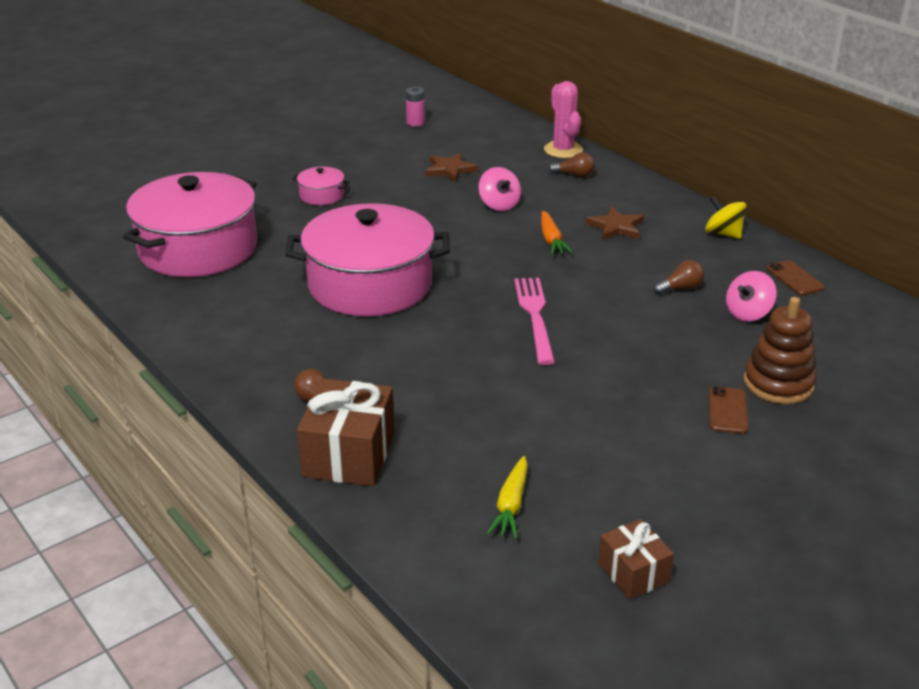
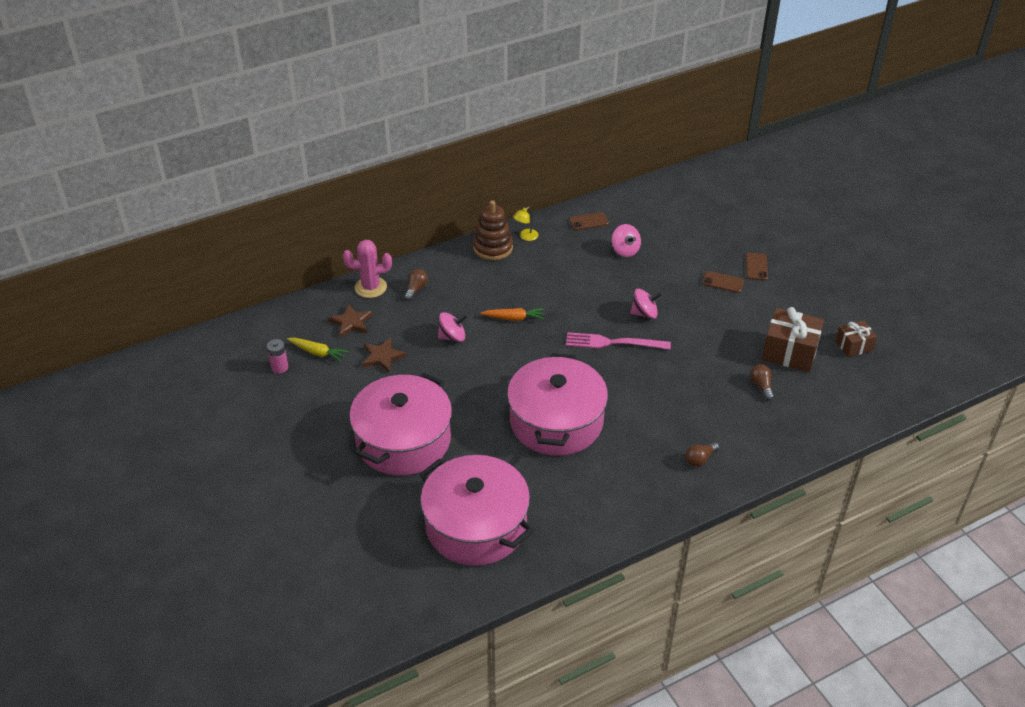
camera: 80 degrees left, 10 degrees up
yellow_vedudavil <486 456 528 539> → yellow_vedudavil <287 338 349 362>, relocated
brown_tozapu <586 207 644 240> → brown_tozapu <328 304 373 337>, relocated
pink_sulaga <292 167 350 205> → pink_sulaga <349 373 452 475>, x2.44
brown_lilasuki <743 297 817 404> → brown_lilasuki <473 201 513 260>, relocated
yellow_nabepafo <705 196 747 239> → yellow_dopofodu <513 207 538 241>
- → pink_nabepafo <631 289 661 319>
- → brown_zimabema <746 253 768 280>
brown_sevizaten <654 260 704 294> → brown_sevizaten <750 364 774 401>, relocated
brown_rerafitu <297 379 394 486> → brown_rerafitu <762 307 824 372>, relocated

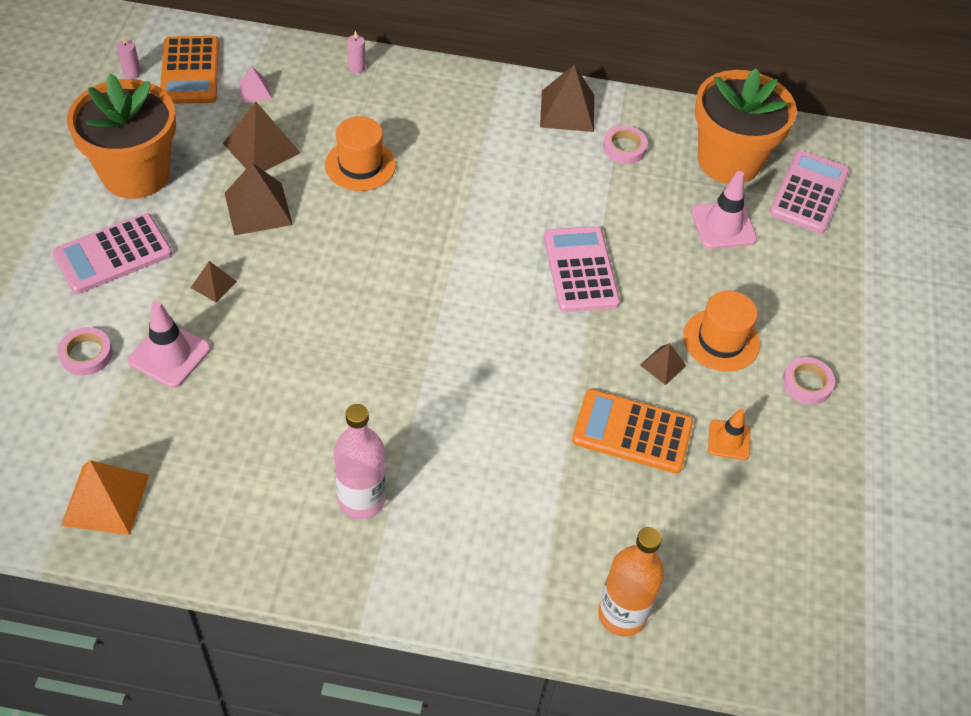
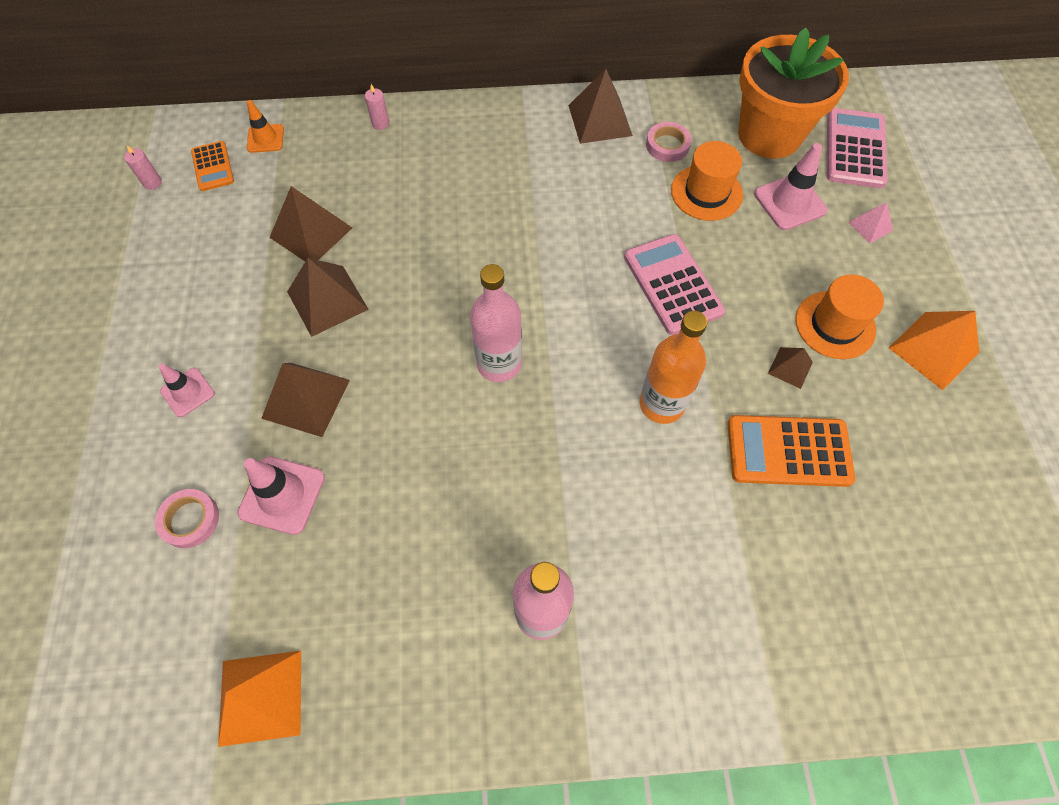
camera: 10 degrees left, 10 degrees up
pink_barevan <52 213 172 294> → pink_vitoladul <159 364 215 417>
orange_barevan <160 36 219 104> → orange_barevan <191 141 234 191>, x0.59
orange_vitoladul <708 408 751 460> → orange_vitoladul <247 100 284 153>, relocated
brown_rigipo <191 261 237 302> → brown_rigipo <261 363 350 437>, x1.86
- → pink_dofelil <470 264 522 382>
orange_dofelil <598 527 664 637> → orange_dofelil <639 311 707 424>, relocated
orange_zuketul <325 116 396 191> → orange_zuketul <671 141 743 221>, relocated
pink_rigipo <238 67 272 104> → pink_rigipo <848 202 893 243>, relocated
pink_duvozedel <782 357 835 405> → orange_rigipo <889 311 979 390>
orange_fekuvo <67 73 176 199> → -

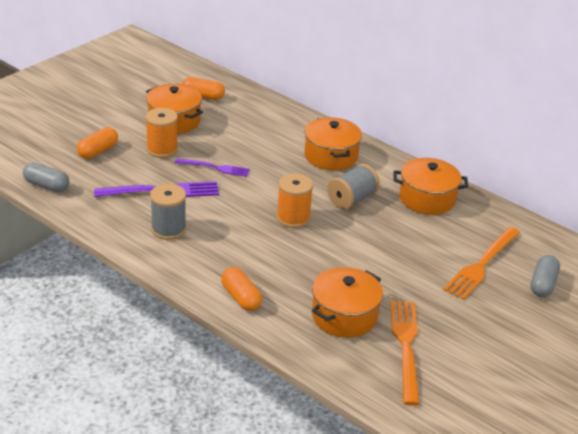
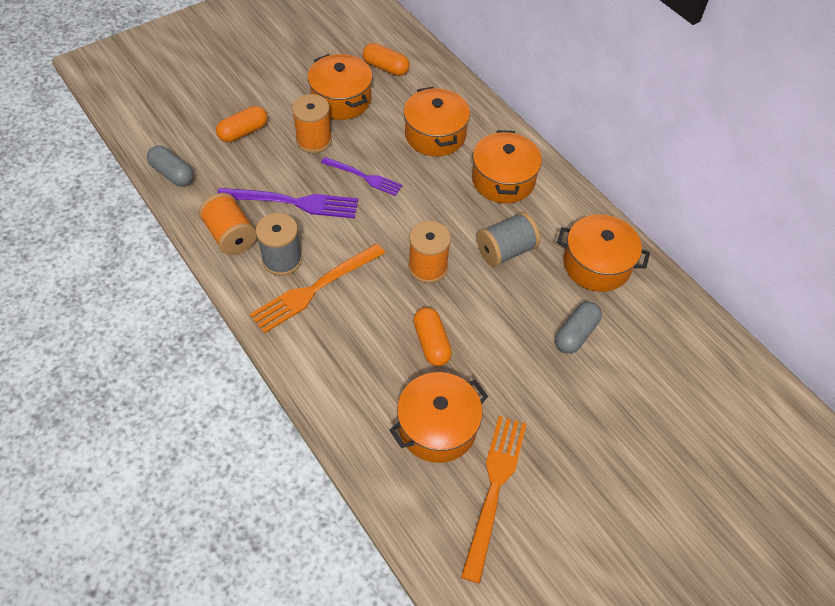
camera: 15 degrees right, 20 degrees up
- → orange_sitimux <199 193 257 255>
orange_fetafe <443 227 520 300> → orange_fetafe <250 243 385 333>, relocated
- → orange_sulaga <404 87 470 156>
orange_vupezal <221 267 262 311> → orange_vupezal <413 307 452 366>, relocated
grey_vupezal <530 255 560 297> → grey_vupezal <555 302 602 354>, relocated

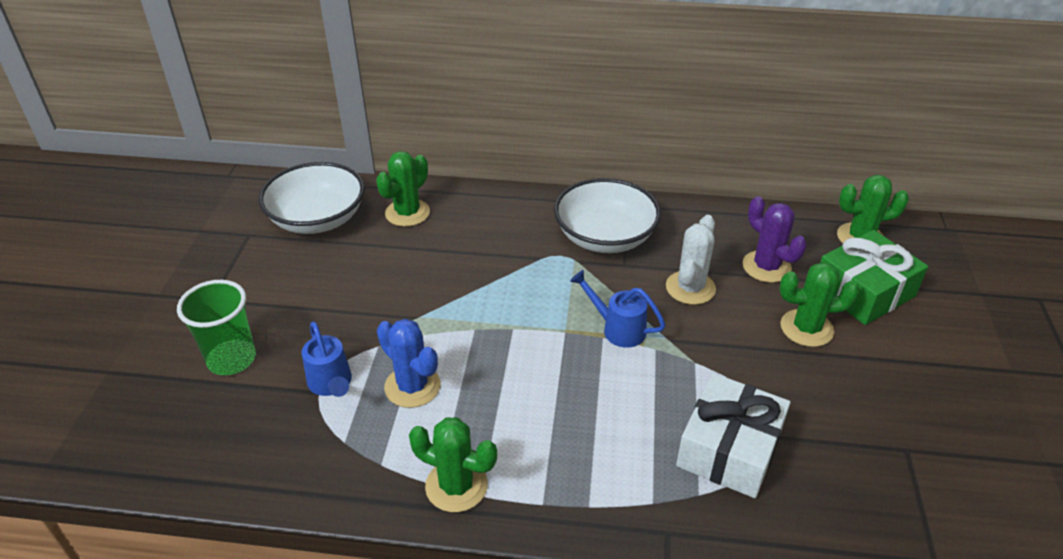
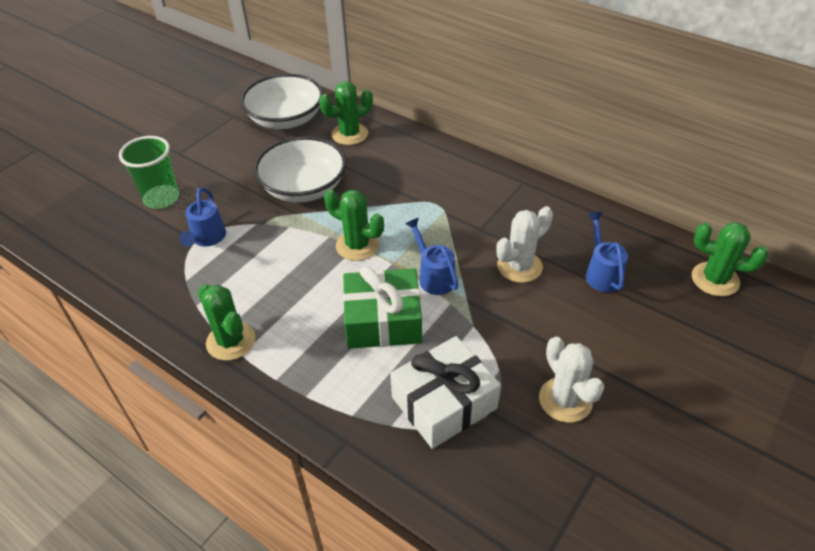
camera: 30 degrees right, 5 degrees up
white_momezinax <554 178 661 253> → white_momezinax <254 136 346 203>, relocated
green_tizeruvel <779 262 860 347> → green_tizeruvel <324 189 384 261>, relocated
green_rerafitu <820 230 928 325> → green_rerafitu <343 266 422 349>, relocated
- → white_tizeruvel <539 337 604 423>
purple_tizeruvel <742 196 807 283> → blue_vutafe <586 212 628 292>
blue_tizeruvel <377 319 441 408> → -

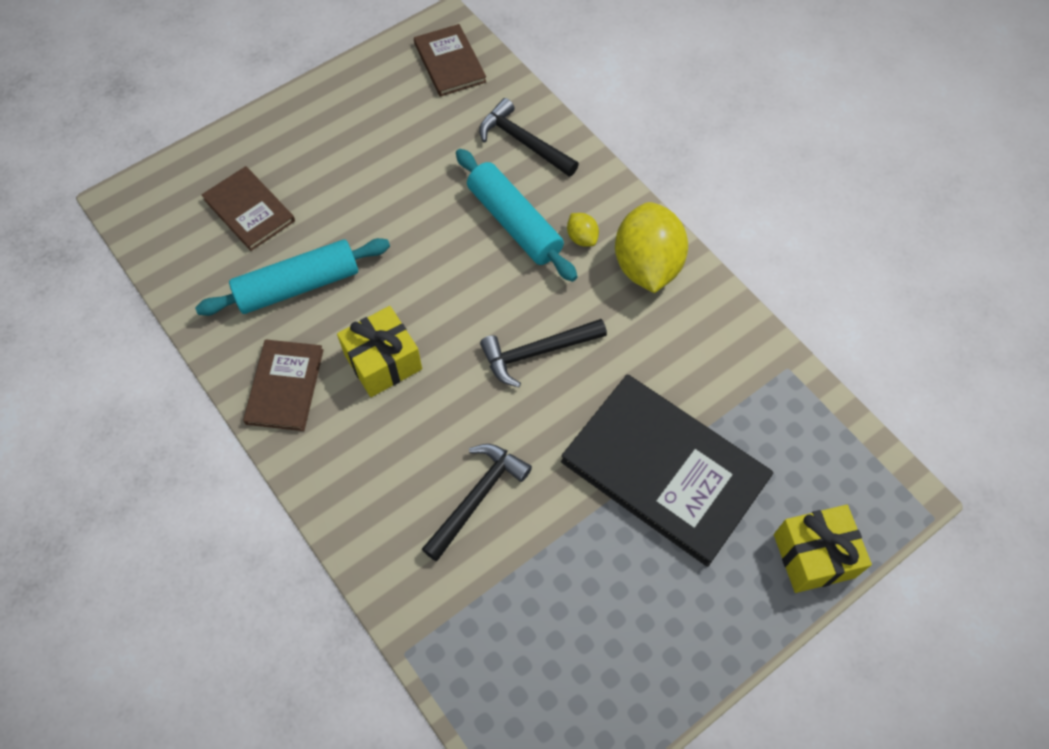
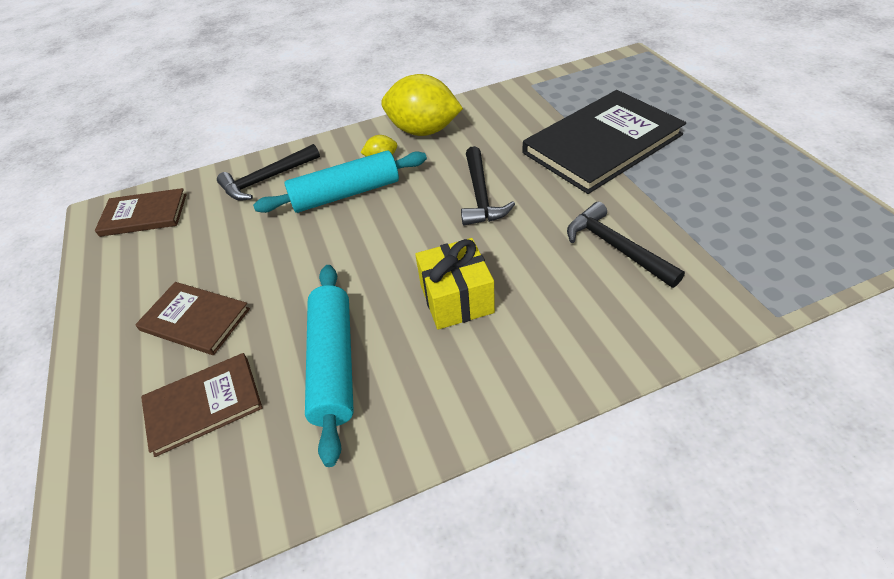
camera: 70 degrees left, 15 degrees down
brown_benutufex <243 339 323 431> → brown_benutufex <135 282 250 355>, relocated
yellow_rerafitu <774 505 872 593> → -

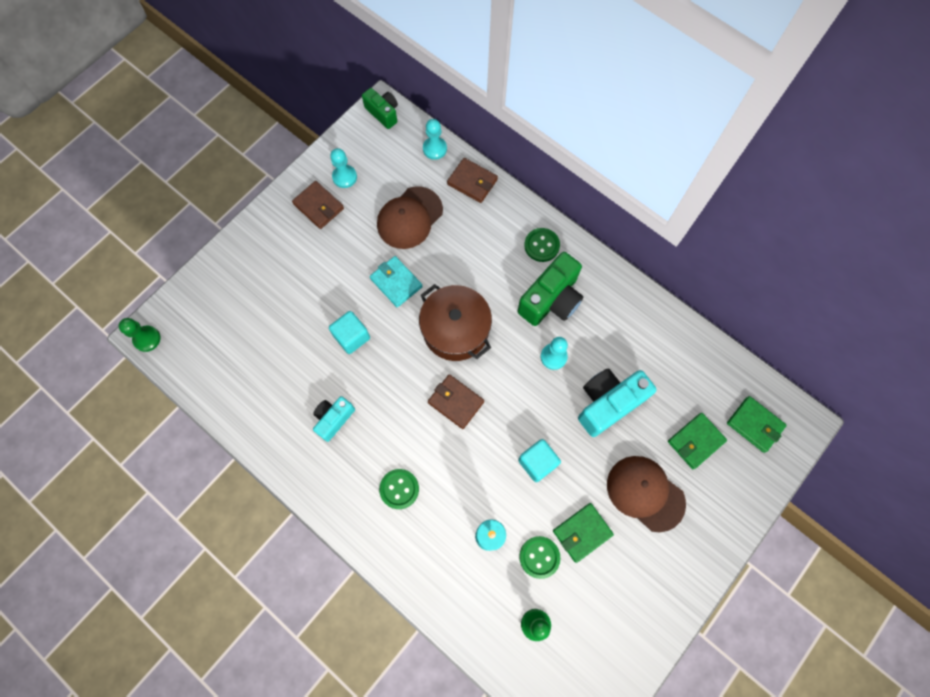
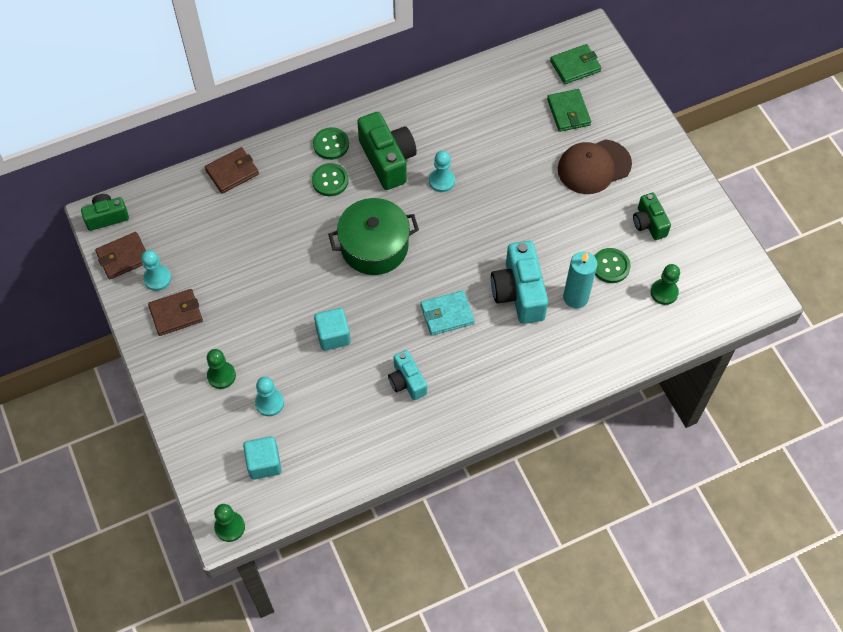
camera: 65 degrees left, 10 degrees down
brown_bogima <428 374 484 429> → brown_bogima <95 232 146 279>, relocated
- → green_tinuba <207 349 236 389>
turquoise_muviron <518 439 561 482> → turquoise_muviron <243 436 282 480>, relocated
turquoise_tinuba <423 119 447 160> → turquoise_tinuba <255 377 284 416>, relocated
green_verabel <379 469 419 509> → green_verabel <312 163 349 196>, relocated
brown_sulaga <419 284 492 361> → green_sulaga <328 198 419 275>
turquoise_bogima <370 256 423 308> → turquoise_bogima <421 290 475 336>, relocated
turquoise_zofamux <578 368 657 437> → turquoise_zofamux <491 241 548 324>, relocated
- → green_zofamux <633 192 671 240>
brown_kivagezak <377 187 443 249> → -
green_bogima <553 503 614 563> → -

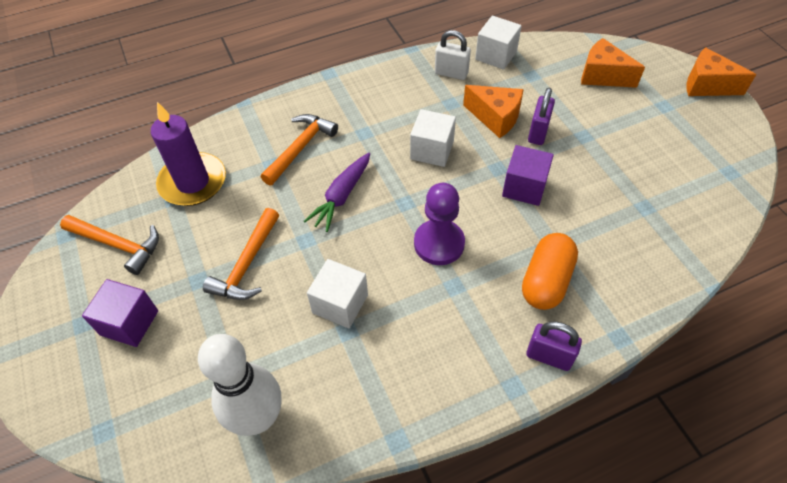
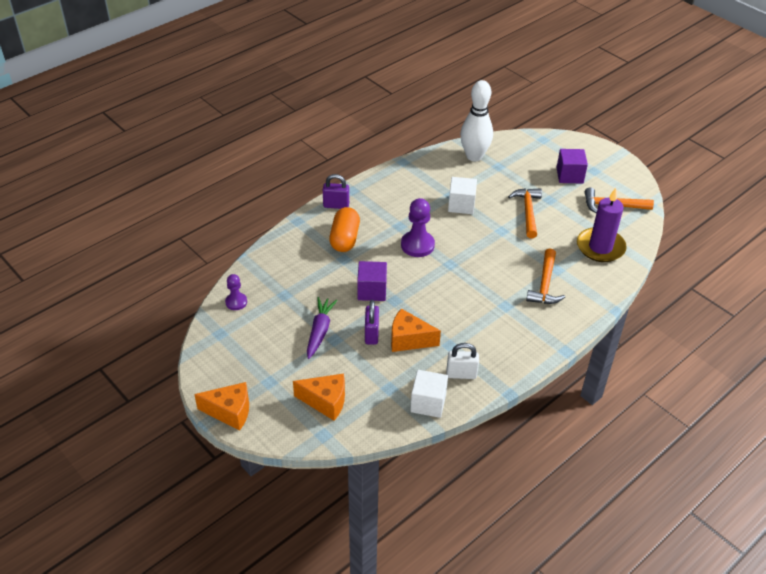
camera: 160 degrees right, 10 degrees down
- → purple_tinuba <225 274 247 310>
purple_vedudavil <304 153 370 232> → purple_vedudavil <307 297 338 359>, relocated
white_muviron <410 109 456 167> → -

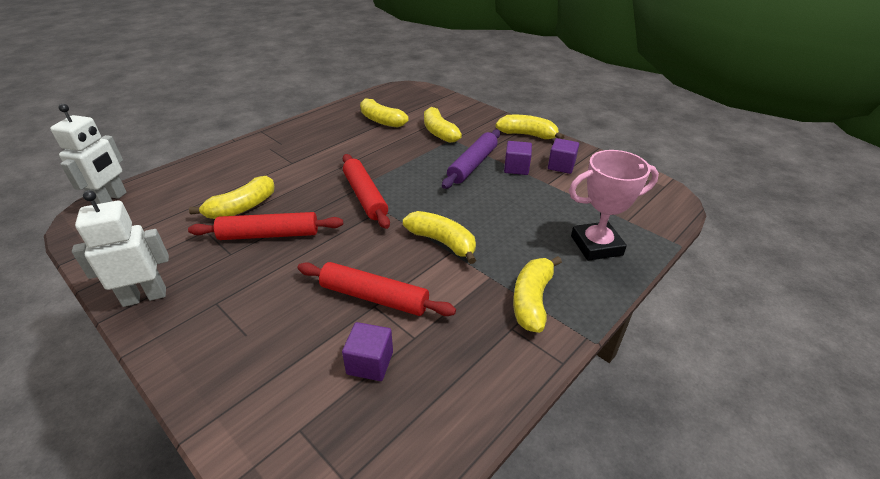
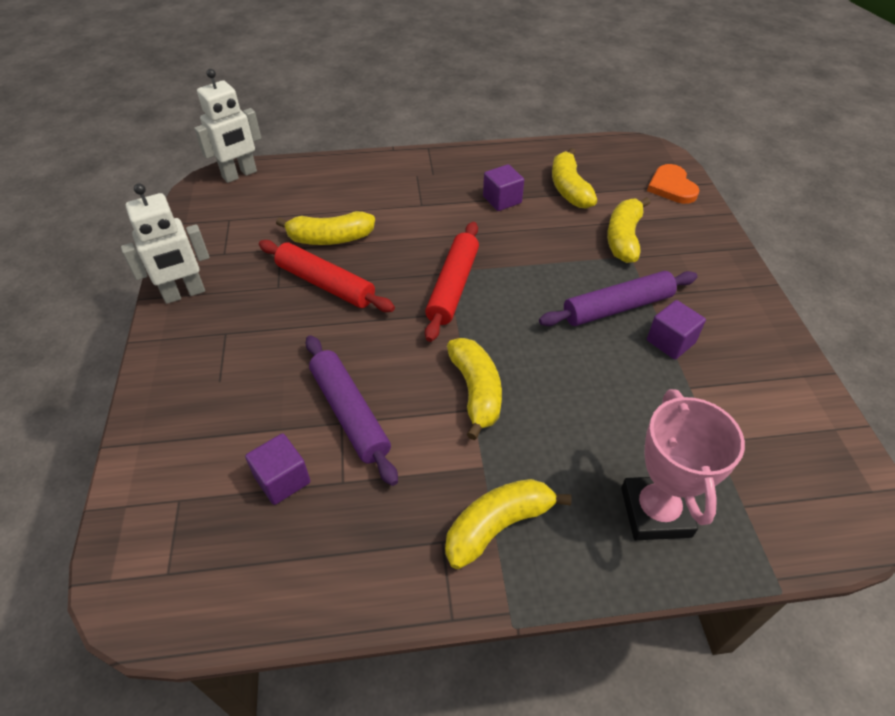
camera: 40 degrees right, 10 degrees up
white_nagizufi <72 190 169 307> → white_nagizufi <121 183 209 304>, 135 degrees clockwise
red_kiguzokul <297 262 456 316> → purple_kiguzokul <306 335 398 486>
purple_muviron <548 138 579 174> → purple_muviron <483 164 524 211>, relocated
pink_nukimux <569 150 659 261> → pink_nukimux <621 389 745 540>, 60 degrees clockwise
- → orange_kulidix <647 164 700 204>
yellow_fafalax <496 115 564 139> → -

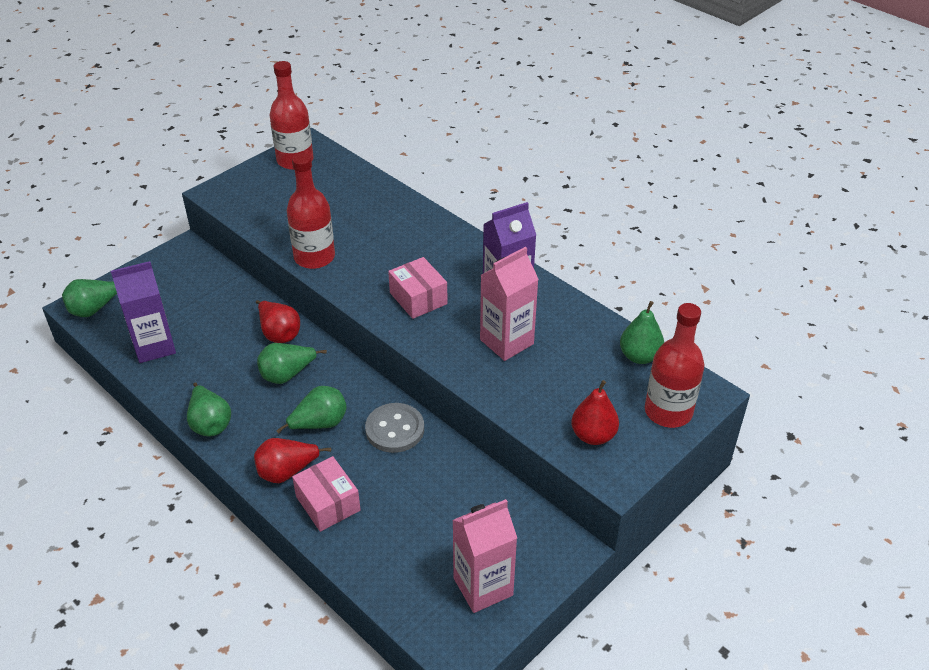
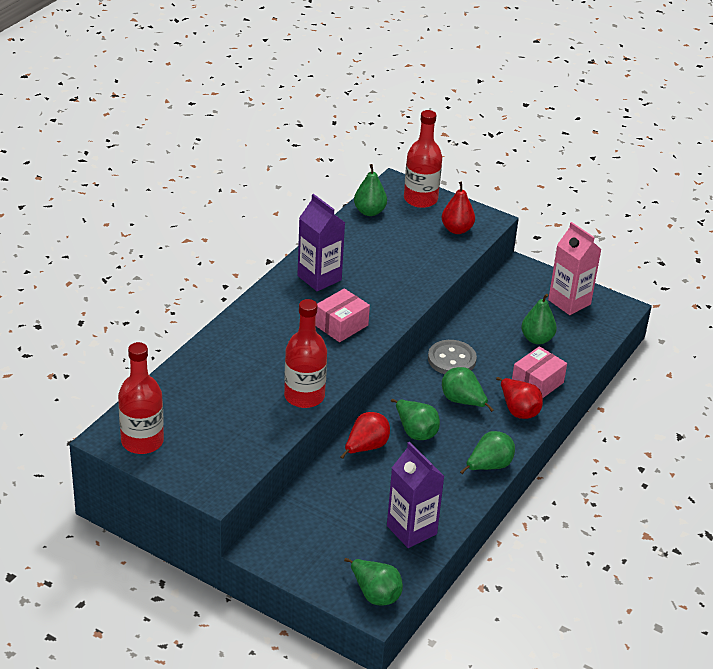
camera: 105 degrees left, 5 degrees down
- → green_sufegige <521 294 557 344>
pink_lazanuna <480 247 539 361> → -

